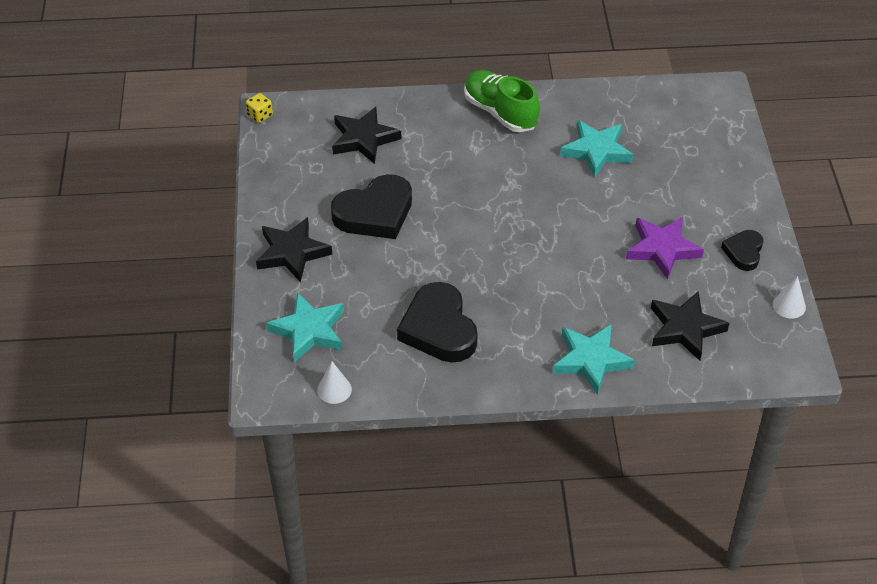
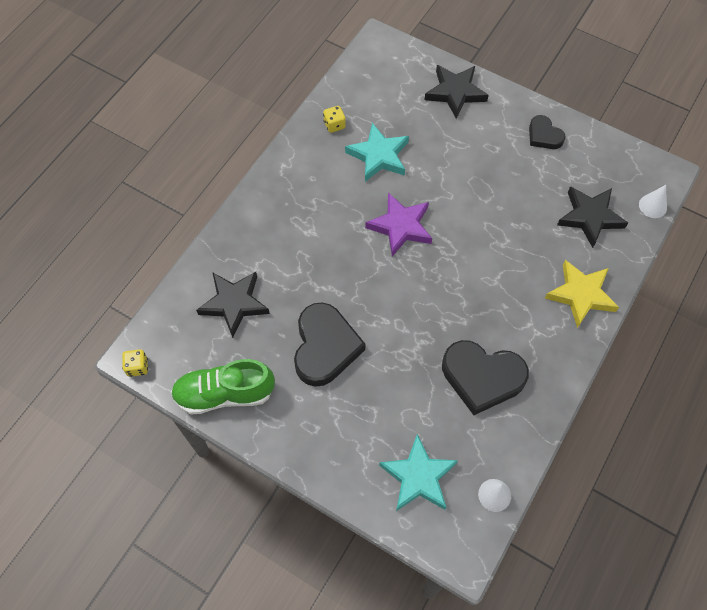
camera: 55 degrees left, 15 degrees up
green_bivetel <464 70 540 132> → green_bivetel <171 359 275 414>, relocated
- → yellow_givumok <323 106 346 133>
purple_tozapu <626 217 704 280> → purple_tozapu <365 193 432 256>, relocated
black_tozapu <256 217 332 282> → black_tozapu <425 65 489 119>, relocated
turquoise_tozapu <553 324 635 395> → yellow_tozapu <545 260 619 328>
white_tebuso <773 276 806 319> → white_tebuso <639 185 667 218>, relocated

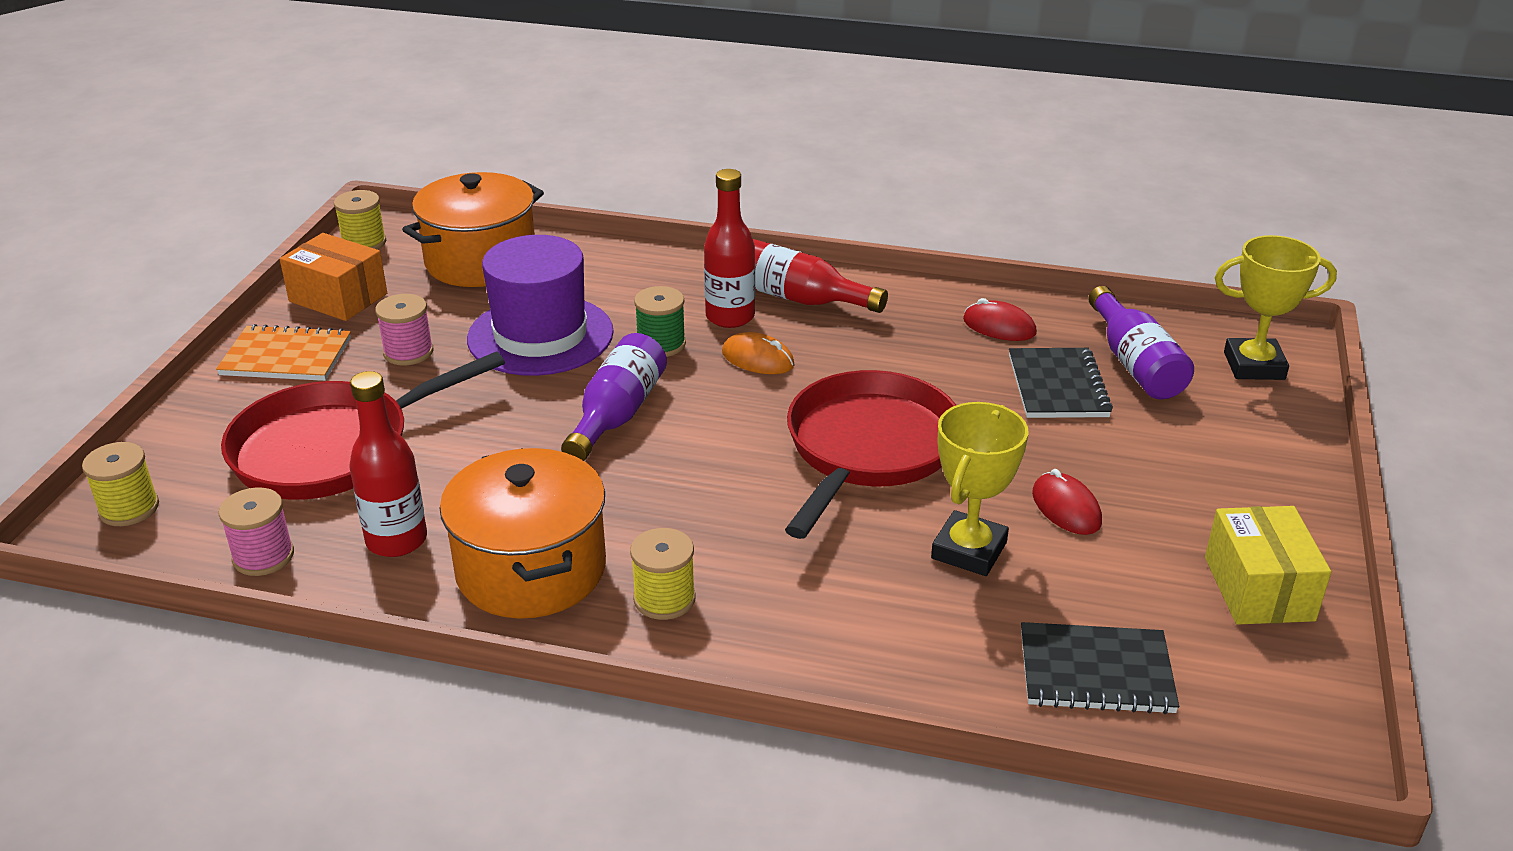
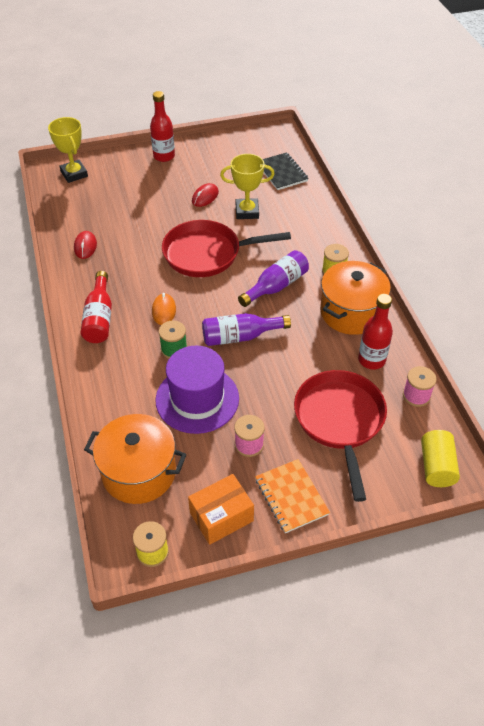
camera: 120 degrees left, 15 degrees up
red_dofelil <704 169 755 328> → red_dofelil <150 91 175 162>, relocated
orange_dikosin <280 233 387 321> → orange_dikosin <188 474 254 545>, 60 degrees clockwise
purple_dofelil <1088 286 1194 400> → purple_dofelil <238 250 309 307>, relocated
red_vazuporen <221 351 505 500> → red_vazuporen <294 370 387 502>, 120 degrees counterclockwise
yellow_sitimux <82 442 159 526> → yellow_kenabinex <421 430 460 487>
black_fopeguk <1009 348 1113 418> → -
yellow_dikosin <1205 506 1331 625> → -

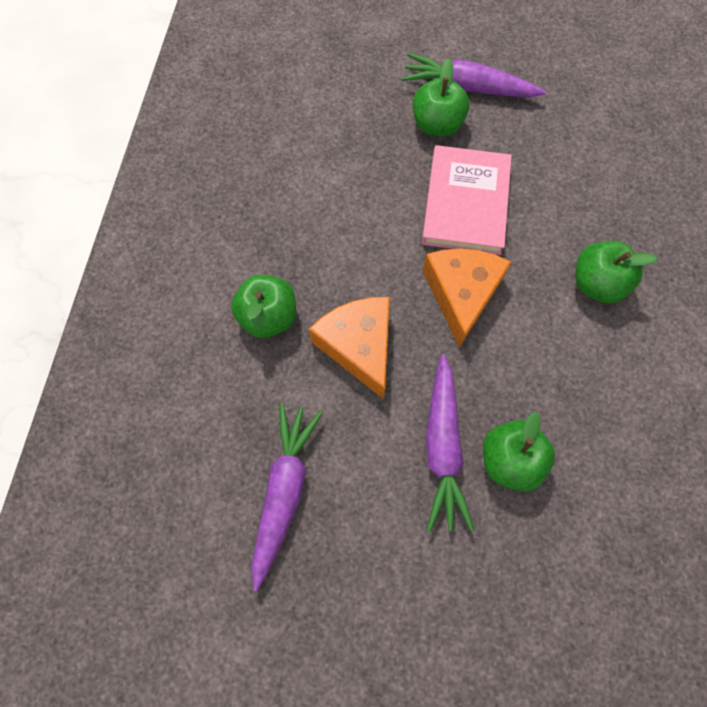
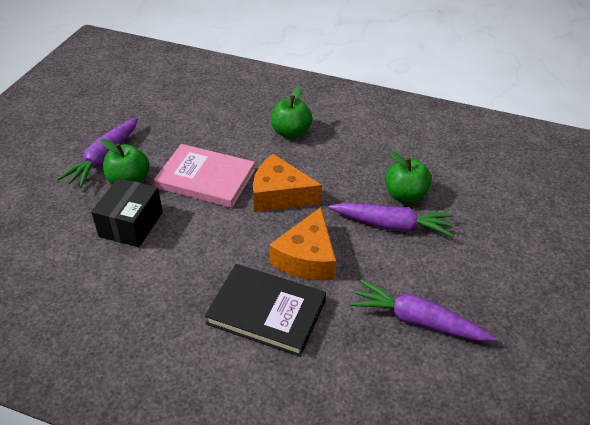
camera: 80 degrees left, 25 degrees down
- → black_dikosin <91 178 163 247>
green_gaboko <231 274 296 338> → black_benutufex <205 264 326 357>
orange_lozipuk <309 297 390 398> → orange_lozipuk <269 207 336 281>, 60 degrees counterclockwise

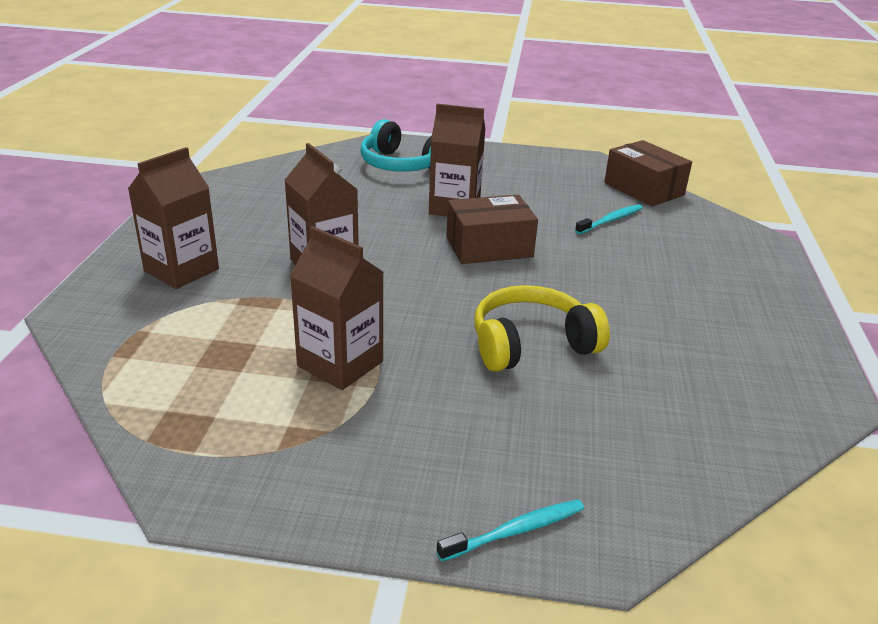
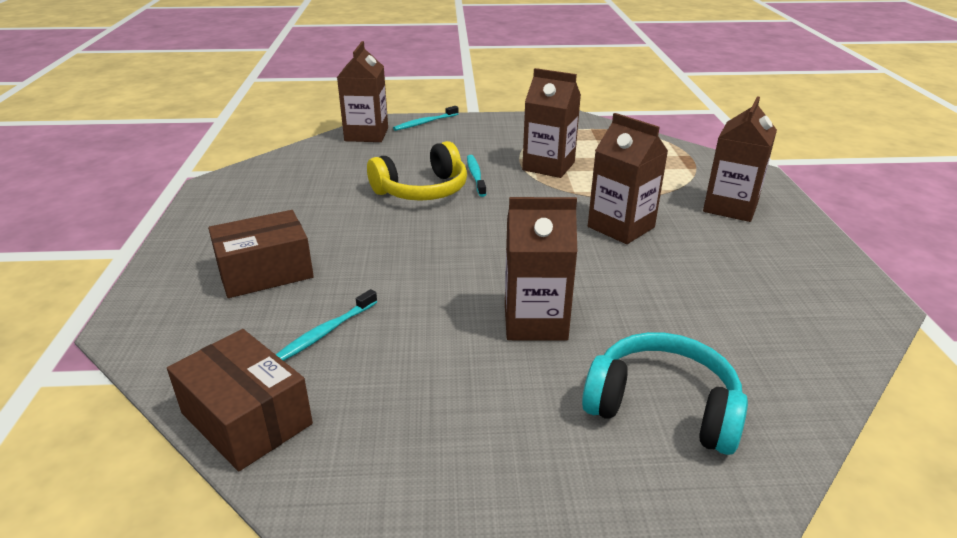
camera: 170 degrees right, 0 degrees up
brown_dikosin <446 195 538 264> → brown_dikosin <208 210 314 298>, relocated
- → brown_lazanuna <337 41 388 142>
- → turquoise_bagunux <467 155 486 197>

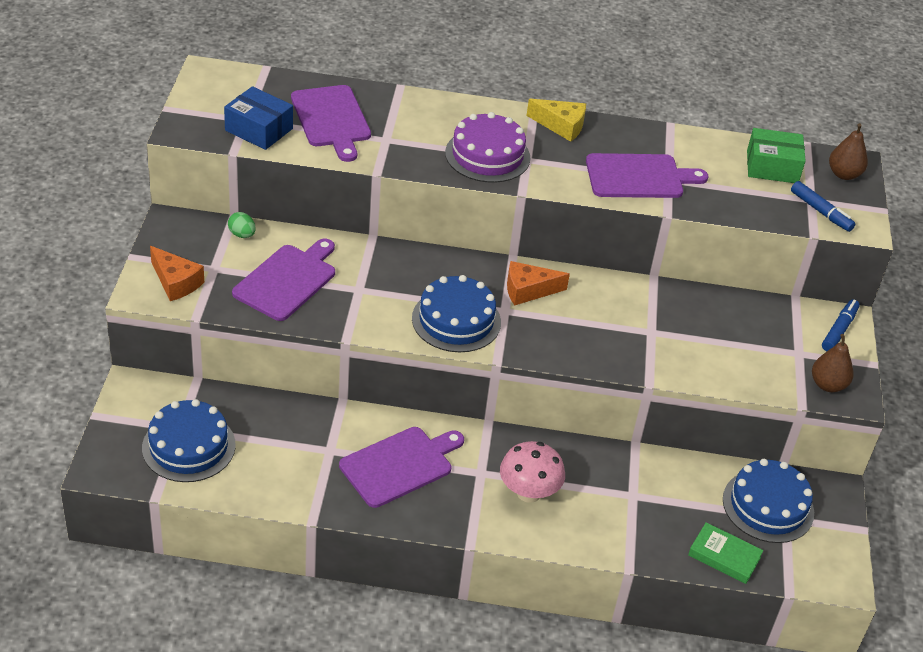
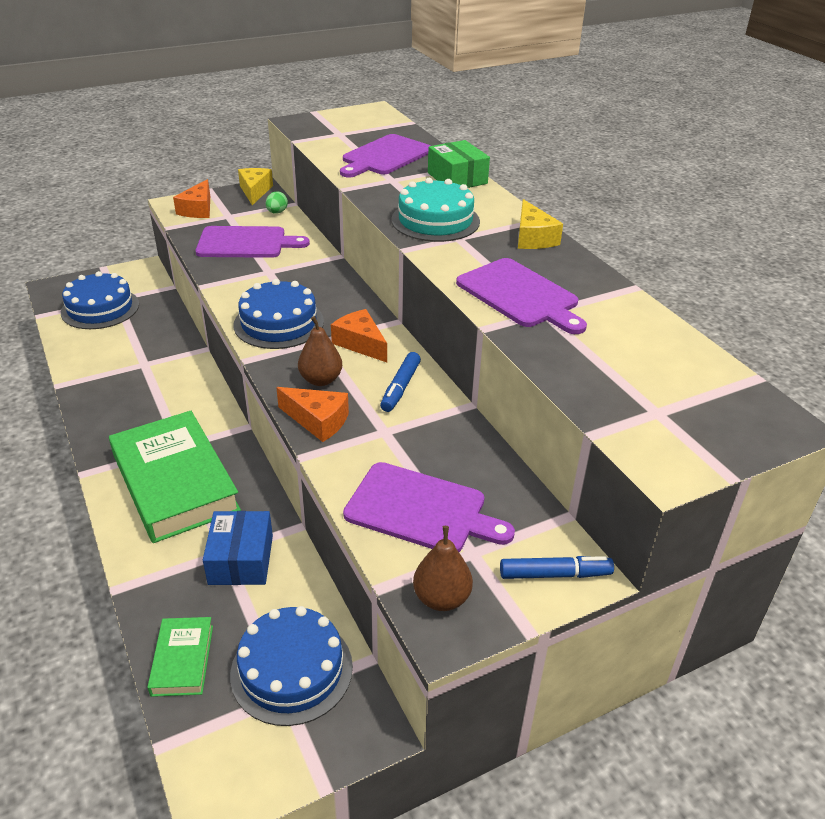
camera: 60 degrees right, 5 degrees down
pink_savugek <500 441 565 503> → green_benutufex <109 411 241 543>
blue_dikosin <224 86 293 150> → blue_dikosin <203 511 273 585>, relocated
- → yellow_lozipuk <238 168 273 205>
- → orange_lozipuk <276 387 349 442>
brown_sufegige <829 123 868 180> → brown_sufegige <298 316 342 386>, relocated
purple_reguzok <339 427 464 508> → purple_reguzok <343 462 515 552>, relocated
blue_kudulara <791 181 855 232> → blue_kudulara <380 352 421 412>, relocated
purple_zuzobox <445 112 531 183> → turquoise_zuzobox <391 178 480 242>
green_dikosin <747 128 806 183> → green_dikosin <428 140 490 188>, relocated

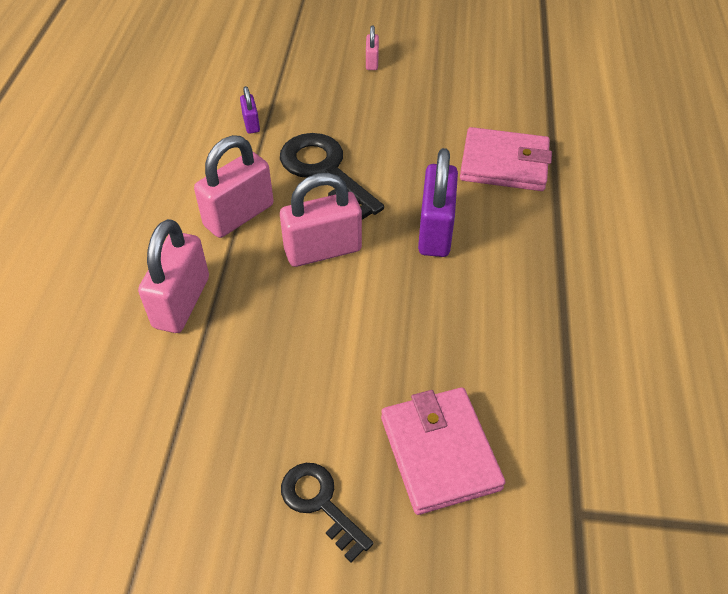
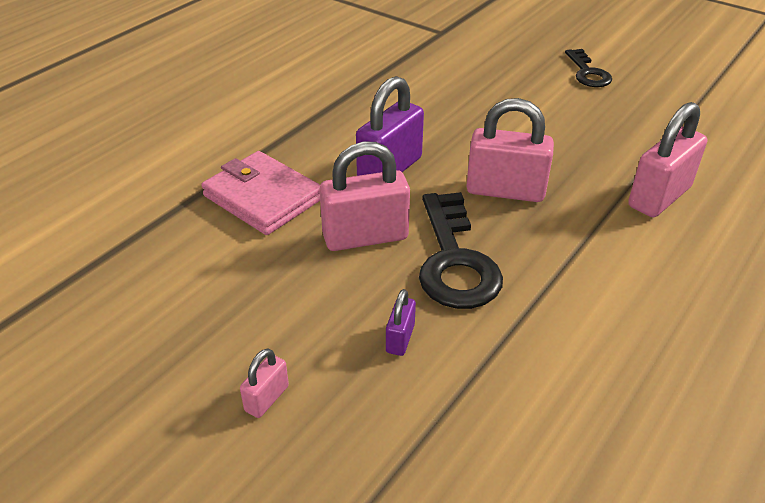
camera: 150 degrees left, 10 degrees down
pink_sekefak <194 135 274 238> → pink_sekefak <320 141 410 251>, relocated
purple_sekefak <240 86 260 134> → purple_sekefak <386 289 416 356>, relocated
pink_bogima <381 387 505 515> → -

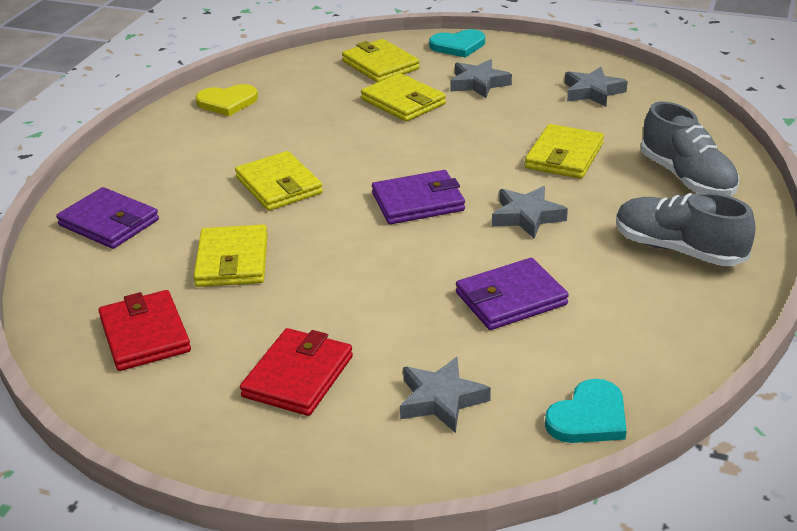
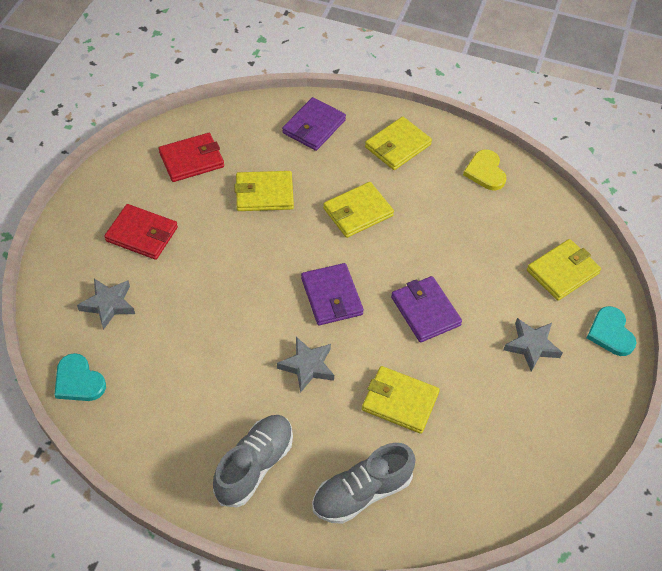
camera: 85 degrees right, 20 degrees up
yellow_bogima <361 73 446 122> → yellow_bogima <365 117 432 170>, relocated
purple_bogima <456 258 569 330> → purple_bogima <391 276 462 343>, relocated
grey_tozapu <565 67 628 107> → -

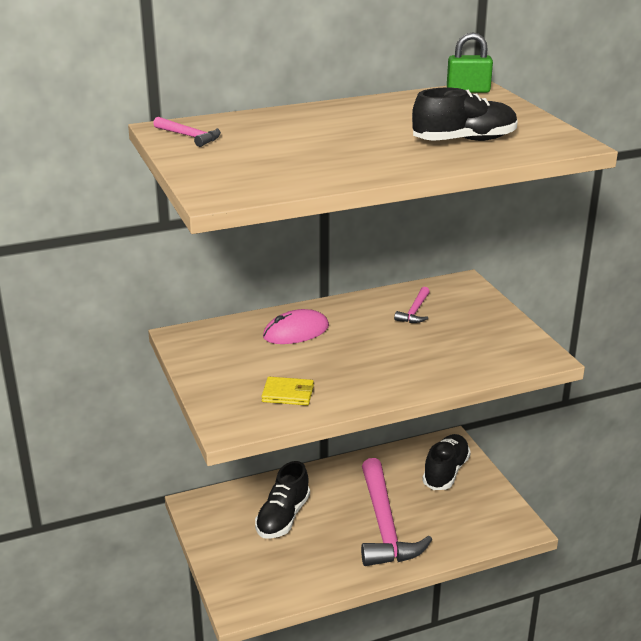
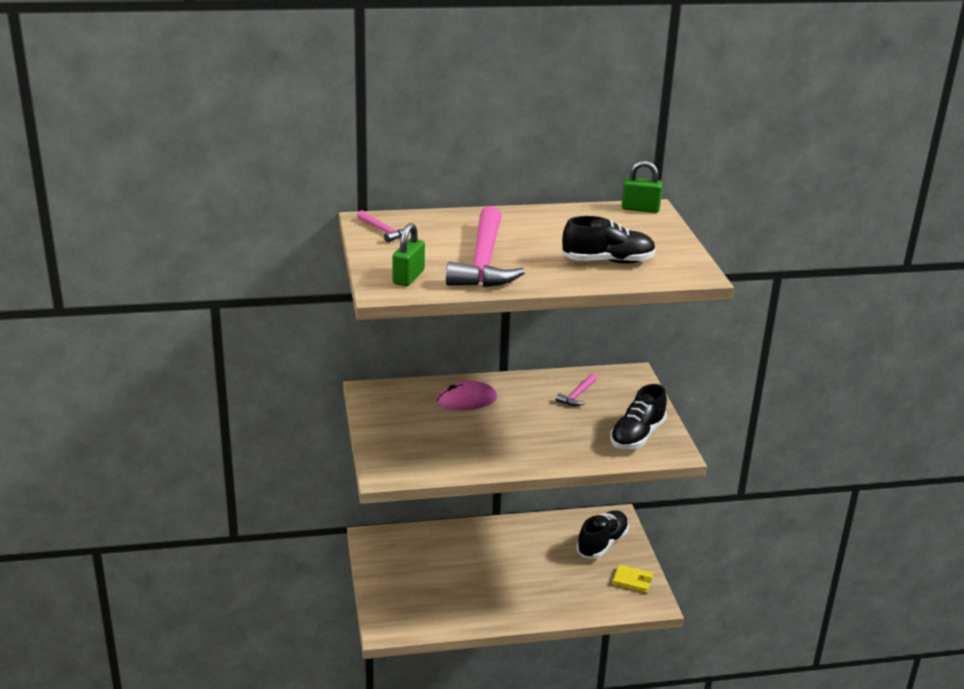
camera: 10 degrees right, 0 degrees up
- → green_sekefak <393 223 425 286>
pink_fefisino <361 458 432 566> → pink_fefisino <446 206 525 287>, relocated
black_bivetel <255 461 310 539> → black_bivetel <610 384 667 449>, relocated
yellow_bogima <261 377 314 406> → yellow_bogima <612 564 653 593>, relocated

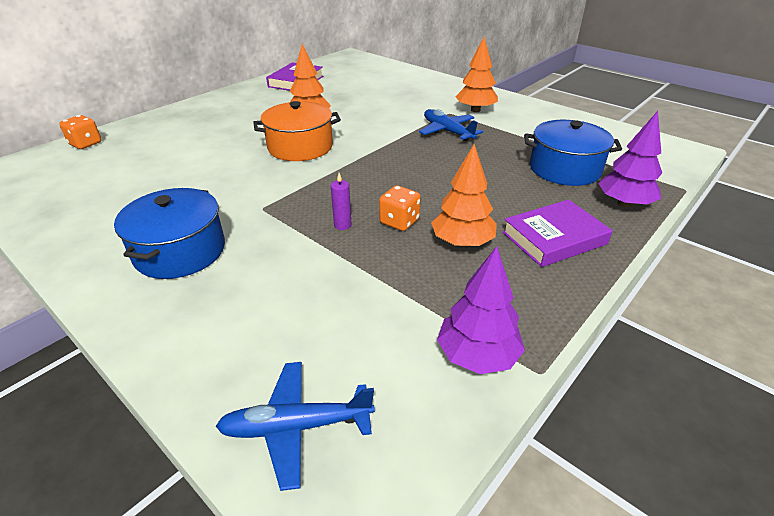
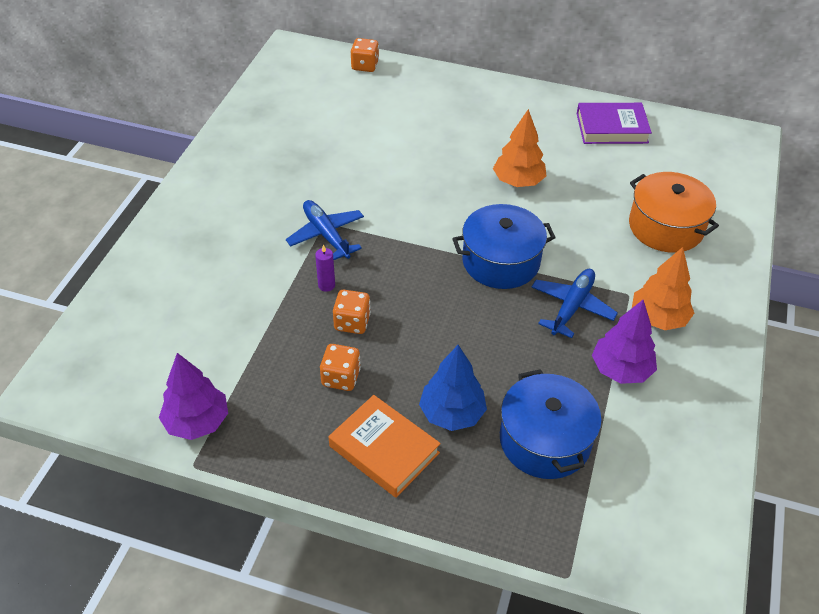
camera: 65 degrees right, 10 degrees up
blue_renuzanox <216 362 375 491> → blue_renuzanox <286 200 364 260>, relocated
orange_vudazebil <431 144 497 247> → orange_givumok <320 344 361 391>
purple_benutufex <502 200 613 267> → orange_benutufex <329 395 441 498>
- → blue_vudazebil <419 345 487 431>
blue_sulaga <114 188 225 279> → blue_sulaga <452 204 556 289>, relocated
purple_vudazebil <598 111 662 207> → purple_vudazebil <592 300 657 384>, relocated
orange_sulaga <253 101 341 161> → orange_sulaga <629 172 719 253>, relocated

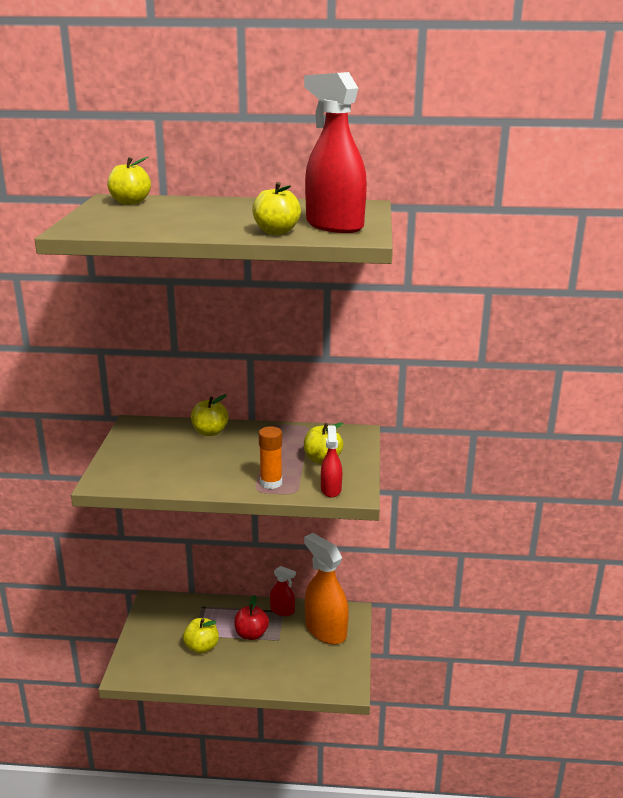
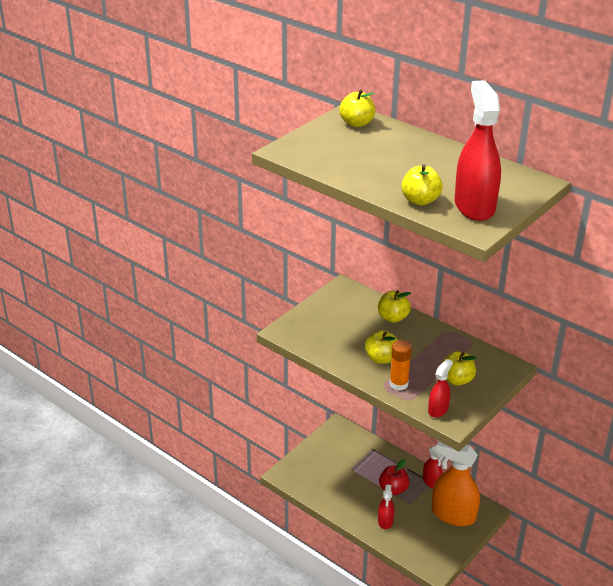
camera: 35 degrees right, 10 degrees up
yellow_gaboko <183 618 219 654> → yellow_gaboko <365 330 398 364>, relocated
- → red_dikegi <378 485 394 529>
orange_dikegi <304 533 349 644> → orange_dikegi <432 441 480 526>, 60 degrees counterclockwise

